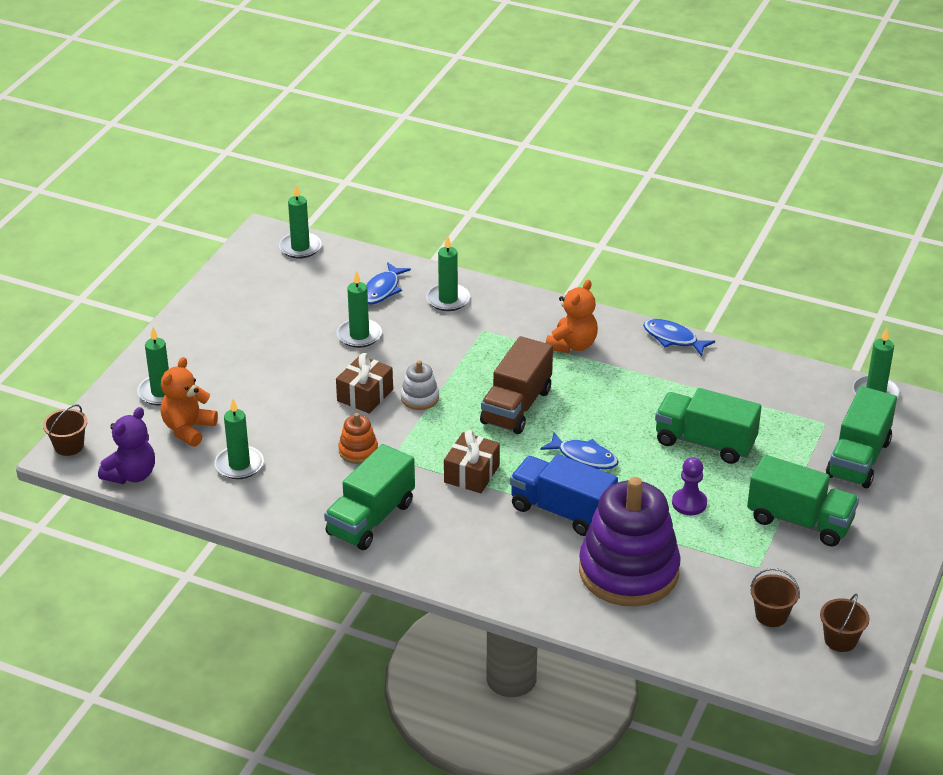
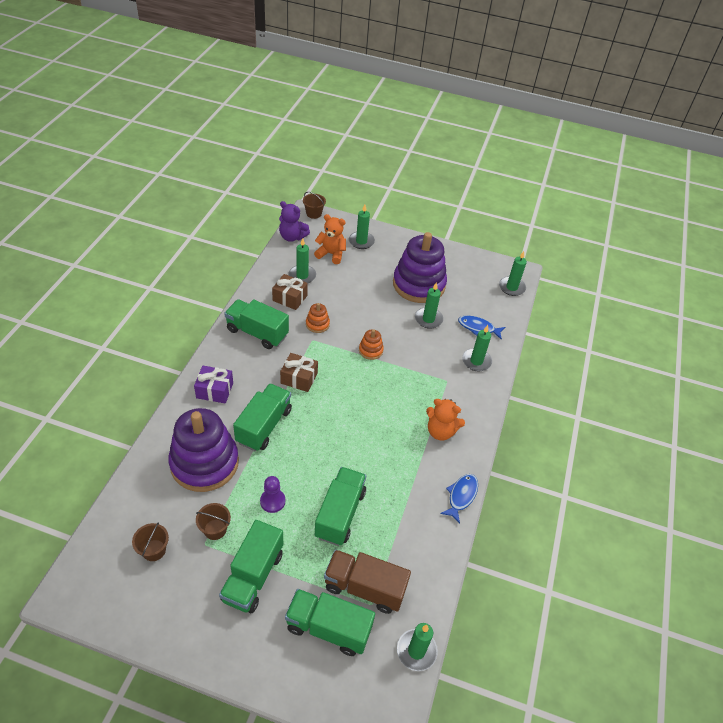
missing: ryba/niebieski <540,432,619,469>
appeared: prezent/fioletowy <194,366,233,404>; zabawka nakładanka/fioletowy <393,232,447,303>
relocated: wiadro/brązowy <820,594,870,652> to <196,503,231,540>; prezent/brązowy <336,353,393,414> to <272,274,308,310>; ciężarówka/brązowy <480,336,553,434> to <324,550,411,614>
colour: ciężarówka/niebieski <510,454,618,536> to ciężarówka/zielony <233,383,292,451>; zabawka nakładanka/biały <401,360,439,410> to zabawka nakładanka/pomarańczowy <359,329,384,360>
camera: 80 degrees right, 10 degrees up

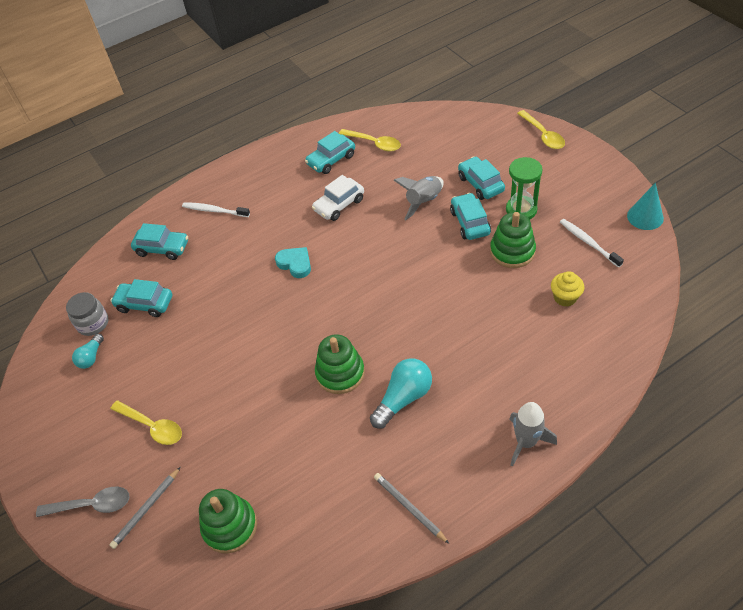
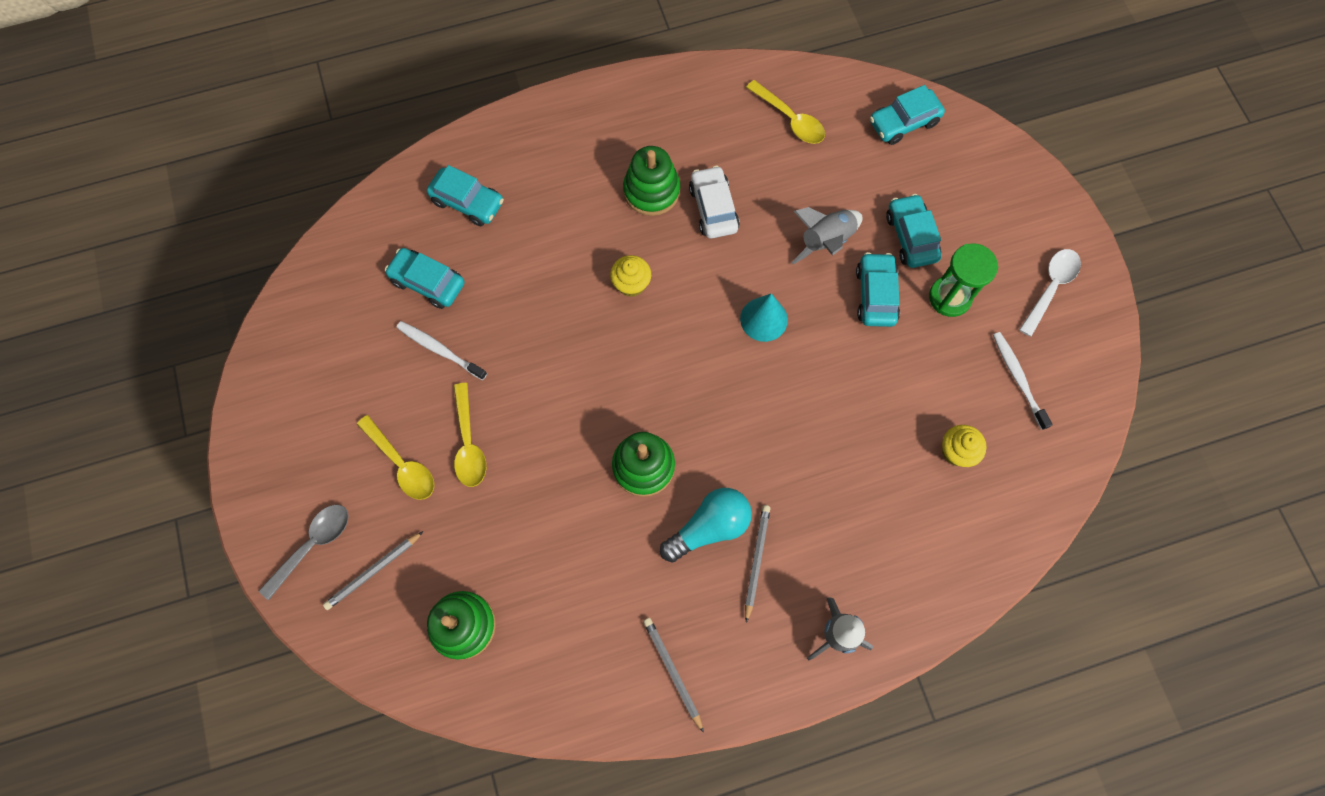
missing: słoik/szary <66,292,108,336>; żarówka/turkusowy <72,334,104,369>
appeared: ołówek/szary <745,505,770,623>; łyżka/biały <1019,249,1081,337>
relocated: szczoteczka do zębów/biały <182,202,250,217> to <396,321,487,380>; łyżka/żółty <517,110,565,149> to <453,383,486,487>; zabawka nakładanka/zielony <490,212,536,268> to <623,146,680,216>; stożek/turkusowy <627,183,664,230> to <740,294,788,342>; samochód/turkusowy <305,131,355,174> to <870,85,945,145>
exchanged: serce/turkusowy <275,247,311,278> to muffinka/żółty <610,255,651,297>
spun: łyżka/szary <36,487,130,517> = <259,504,349,600> 60 degrees counterclockwise; samochód/biały <312,175,364,221> = <689,166,740,239> 105 degrees clockwise
camera: 10 degrees right, 20 degrees up

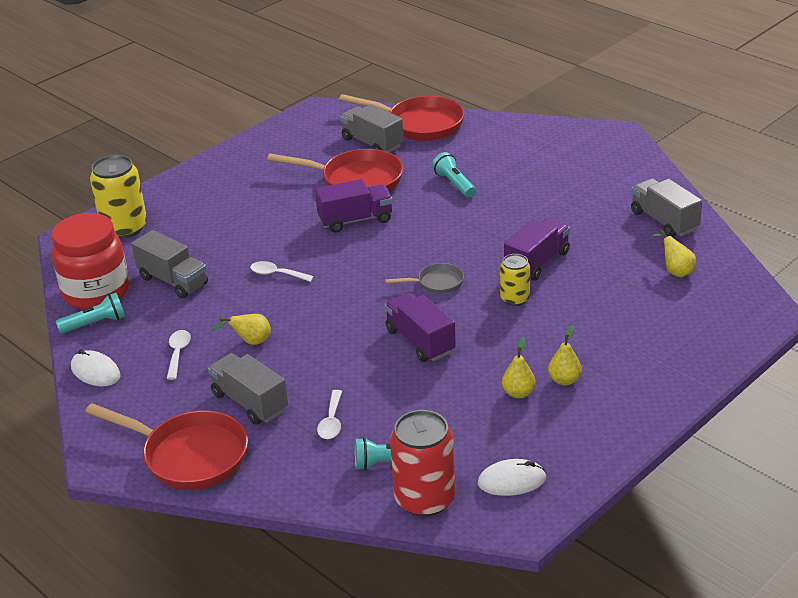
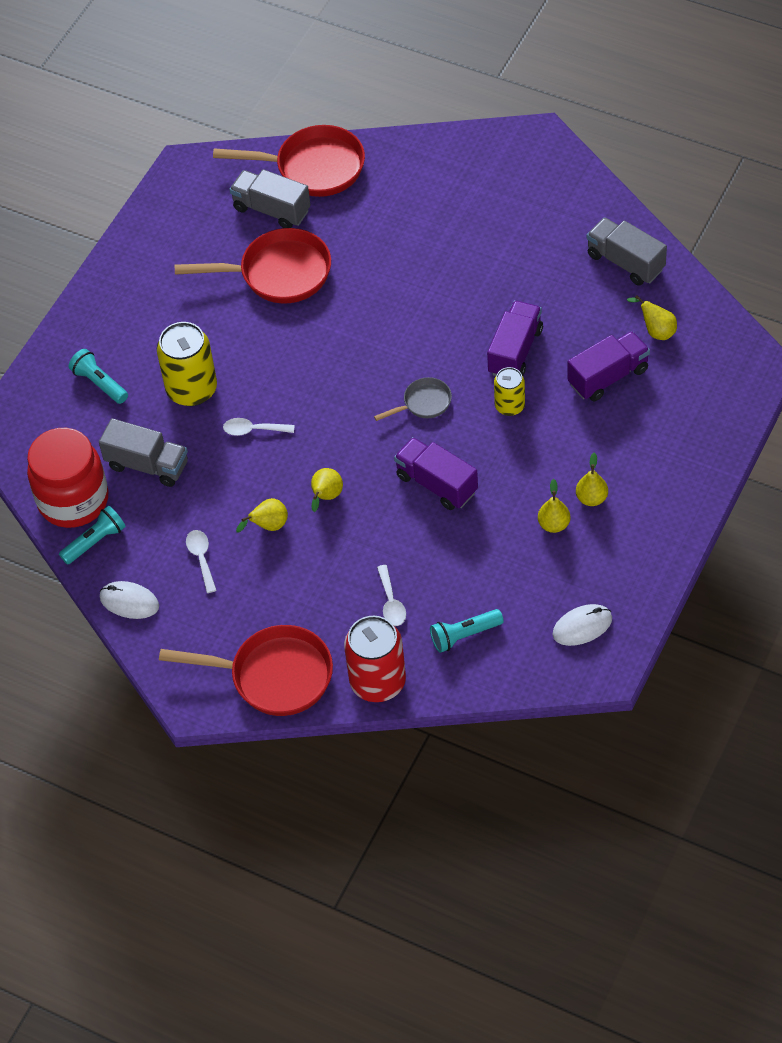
missing: ciężarówka/szary <208,353,288,425>
appeared: gruszka/żółty <311,468,343,512>
relocated: latarka/turkusowy <432,152,476,197> to <69,349,128,404>; puszka/żółty <90,155,147,239> to <157,322,217,406>; puszka/czerwony <390,410,455,517> to <344,616,406,702>; ciężarówka/fioletowy <315,179,393,233> to <567,331,650,401>
camera: 15 degrees left, 20 degrees up

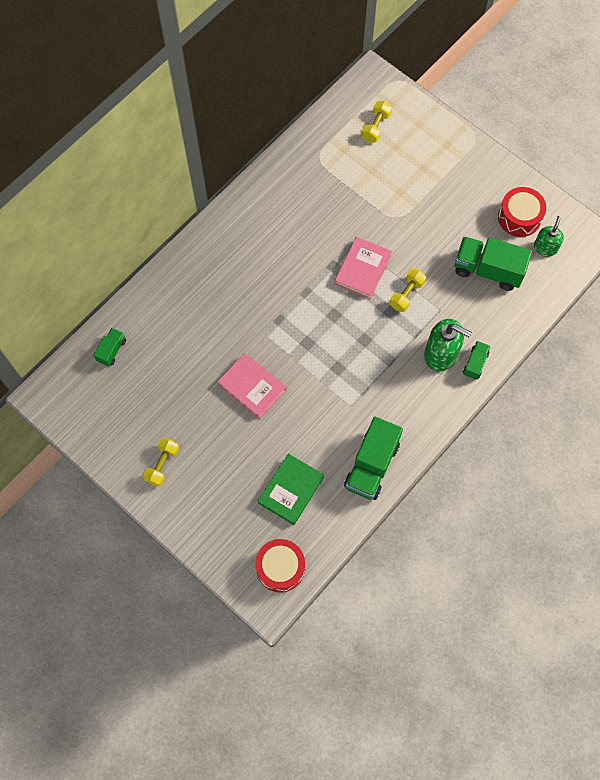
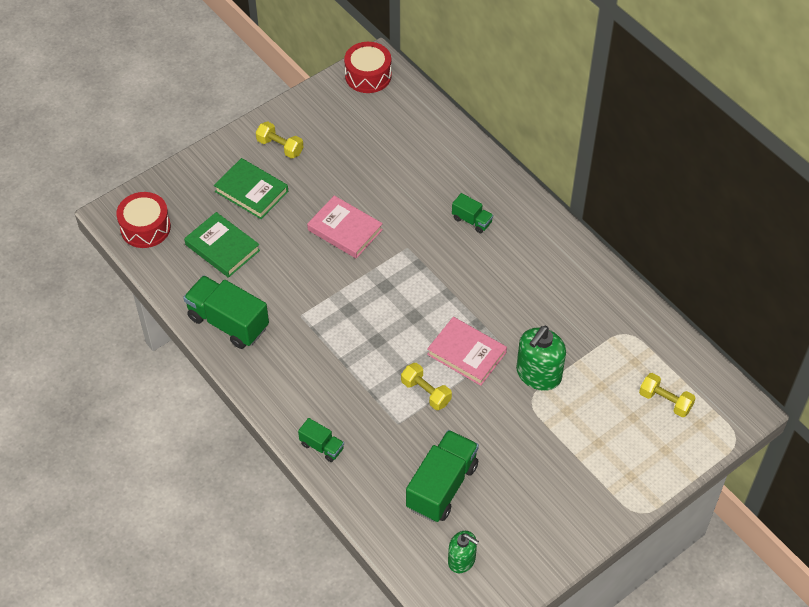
appeared: książka/zielony <214,158,288,219>
relocated: bęben/czerwony <498,187,546,237> to <344,42,392,93>; ciężarówka/zielony <93,328,126,366> to <452,193,493,233>; dozownik mydła/zielony <424,319,472,371> to <516,326,566,391>
spun: książka/różowy <218,353,287,419> = <307,195,383,259> 75 degrees clockwise
camera: 100 degrees right, 15 degrees down

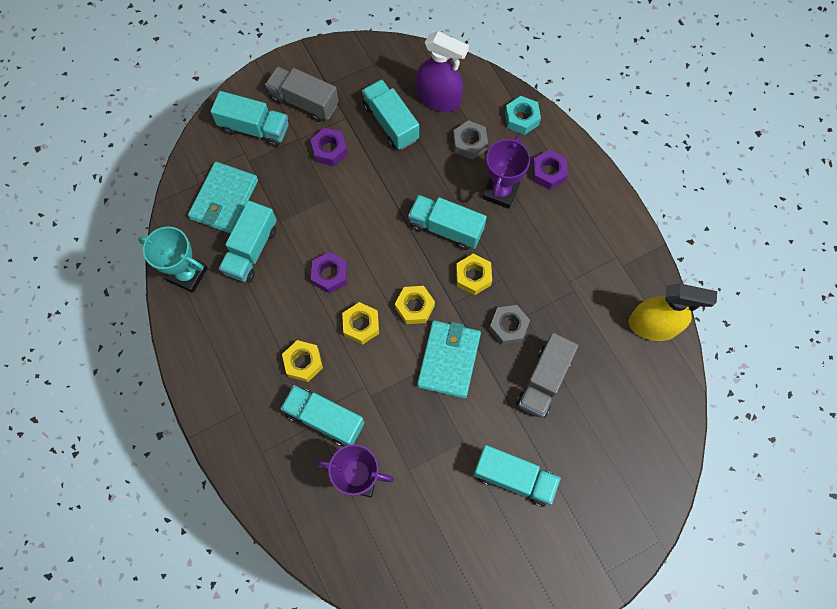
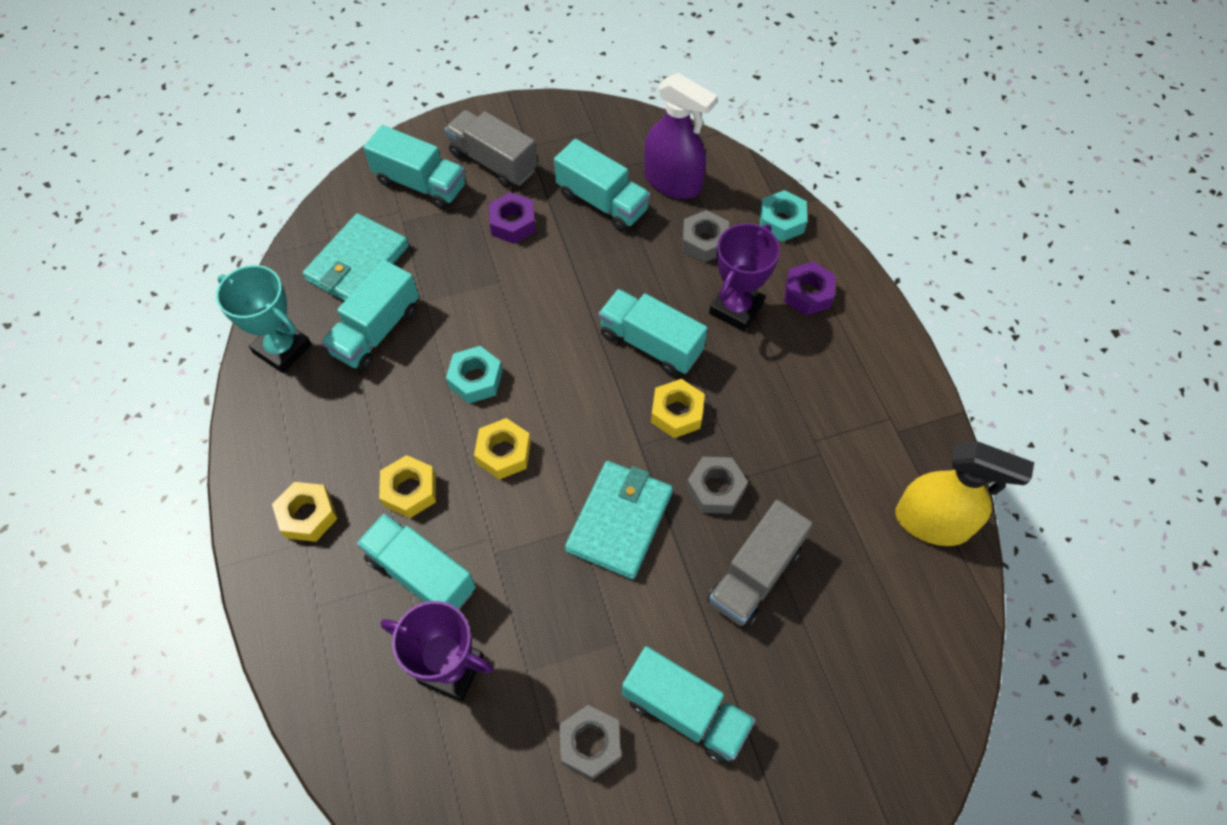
appeared: nakrętka/szary <559,705,621,780>
relocated: nakrętka/żółty <395,286,435,324> to <272,482,337,542>
colour: nakrętka/fioletowy <311,252,347,294> to nakrętka/turkusowy <446,346,503,404>
spun: ciężarówka/turkusowy <362,79,419,150> = <554,139,650,232> 150 degrees clockwise
camera: 10 degrees right, 10 degrees down

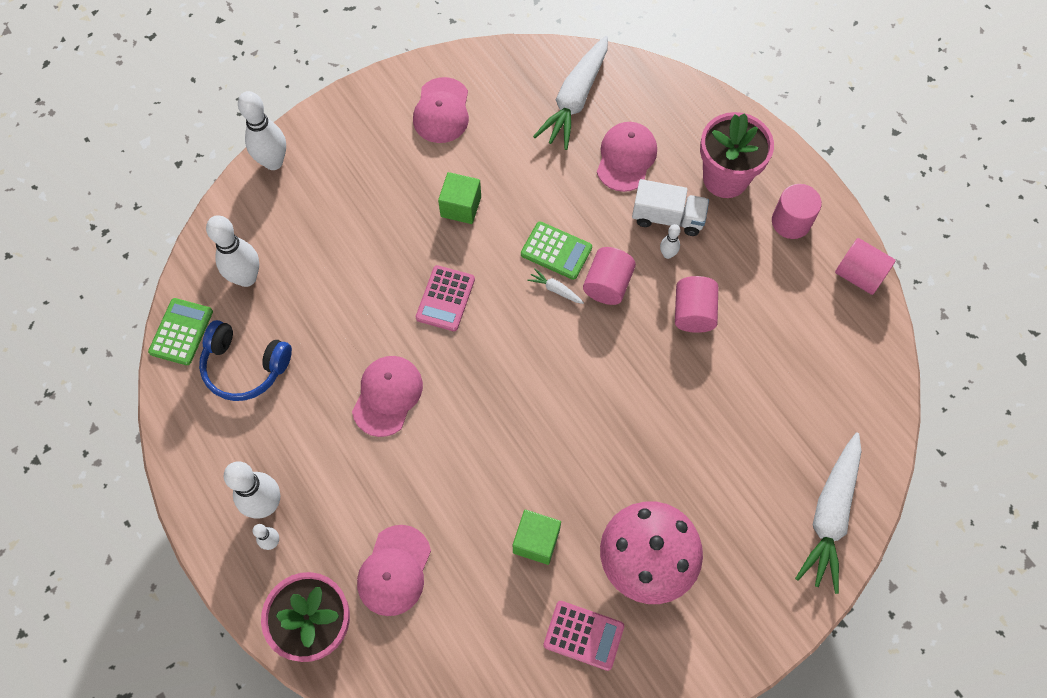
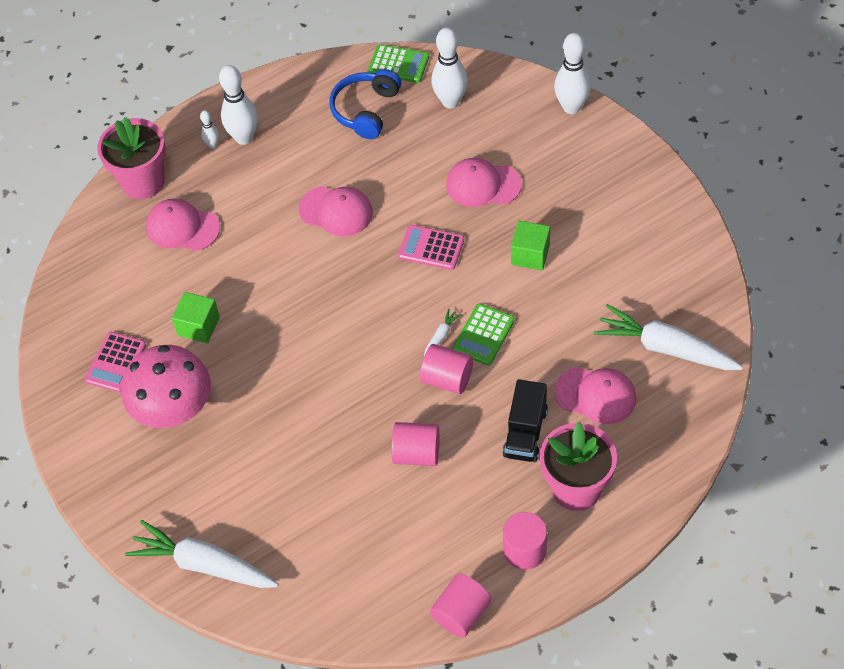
missing: kręgiel/biały <660,224,680,259>
relocated: czapka/różowy <413,77,469,143> to <446,158,522,207>
colour: ciężarówka/biały <632,179,709,236> to ciężarówka/czarny <502,379,548,462>
camera: 95 degrees right, 10 degrees down

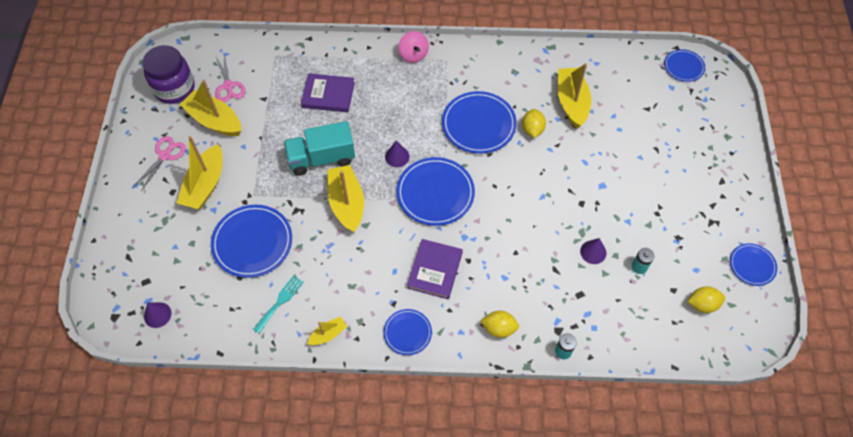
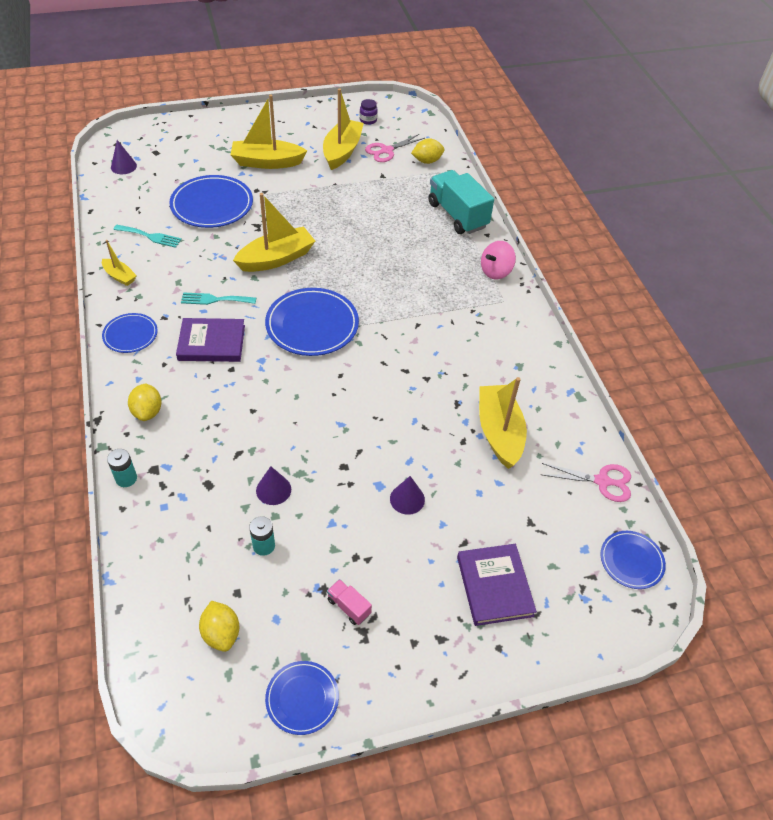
missing: talerz/niebieski <442,91,517,154>
appeared: widelec/turkusowy <181,292,256,305>; ciężarówka/różowy <327,579,372,625>
relocated: stożek/fioletowy <385,140,410,167> to <390,476,425,515>; cytryna/żółty <522,109,546,138> to <411,138,444,164>; ciężarówka/turkusowy <284,121,355,176> to <428,170,494,234>; książka/fioletowy <301,73,355,113> to <457,544,537,626>; nożyczki/różowy <133,136,186,191> to <542,463,631,502>
spun: łódka/żółty <558,63,591,129> = <479,377,527,469> 75 degrees counterclockwise
size: słoik/fioletowy <142,45,195,104> = <360,99,378,125> x0.42
camera: 70 degrees right, 10 degrees down

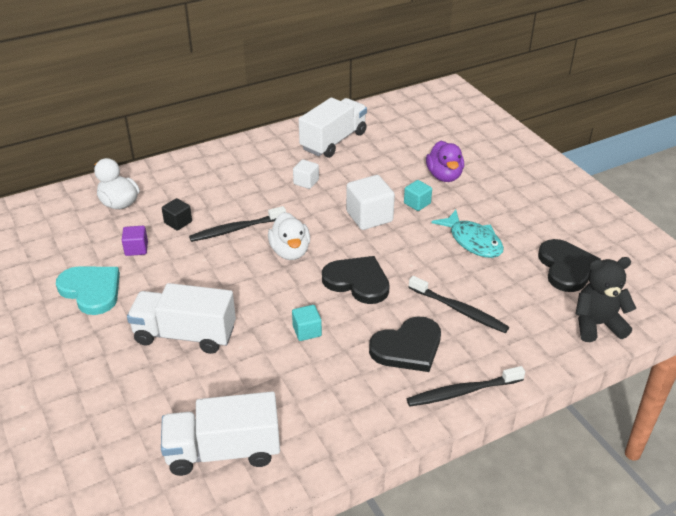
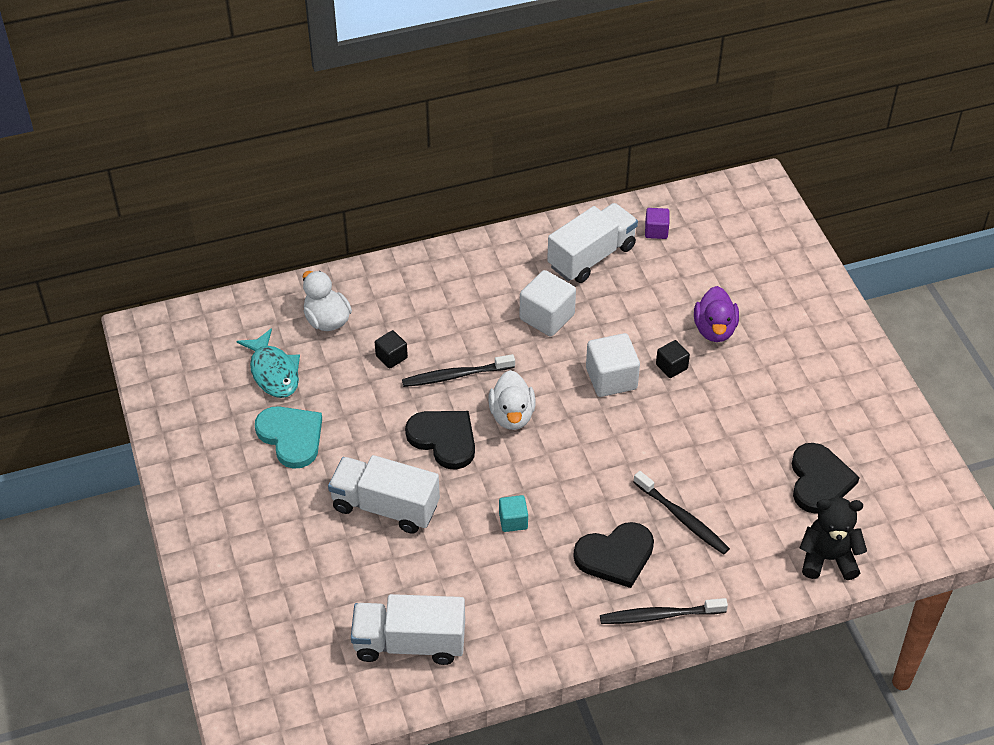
relocated: ryba/turkusowy <431,210,504,258> to <236,328,300,398>; serce/czarny <322,256,390,304> to <405,411,475,470>; sześcian/fioletowy <122,226,148,256> to <645,208,669,239>
colour: sześcian/turkusowy <404,180,432,211> to sześcian/czarny <656,340,690,378>
size: sześcian/biały <293,159,319,189> = <520,270,576,336> x1.77
camera: 10 degrees right, 10 degrees up

